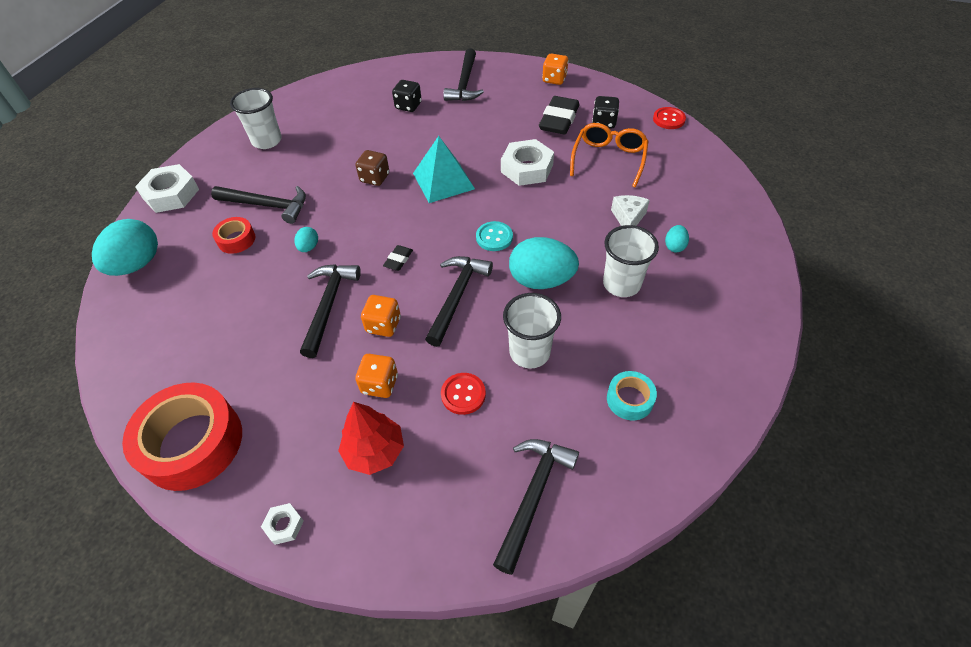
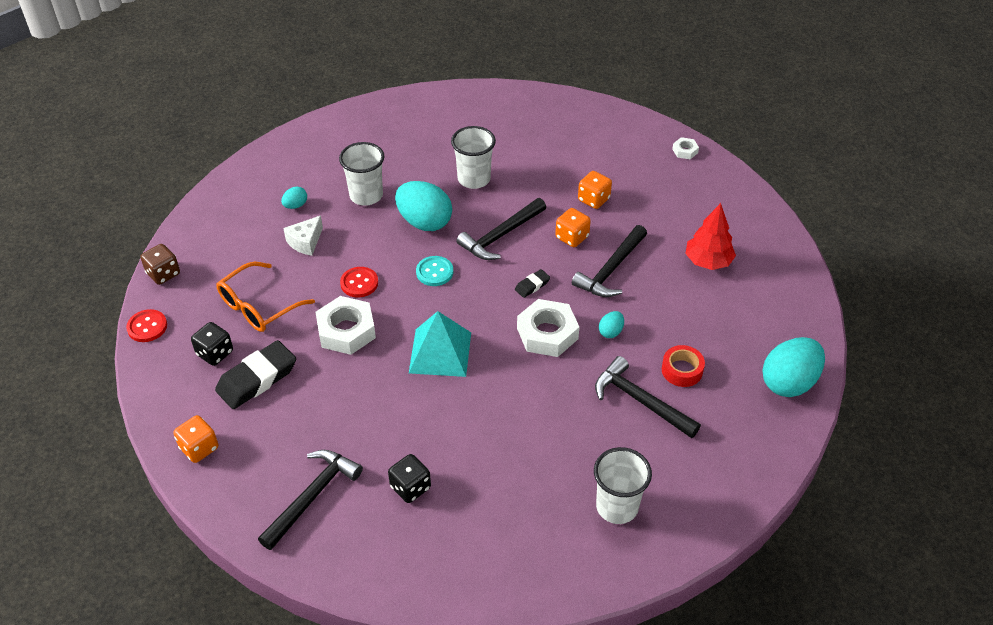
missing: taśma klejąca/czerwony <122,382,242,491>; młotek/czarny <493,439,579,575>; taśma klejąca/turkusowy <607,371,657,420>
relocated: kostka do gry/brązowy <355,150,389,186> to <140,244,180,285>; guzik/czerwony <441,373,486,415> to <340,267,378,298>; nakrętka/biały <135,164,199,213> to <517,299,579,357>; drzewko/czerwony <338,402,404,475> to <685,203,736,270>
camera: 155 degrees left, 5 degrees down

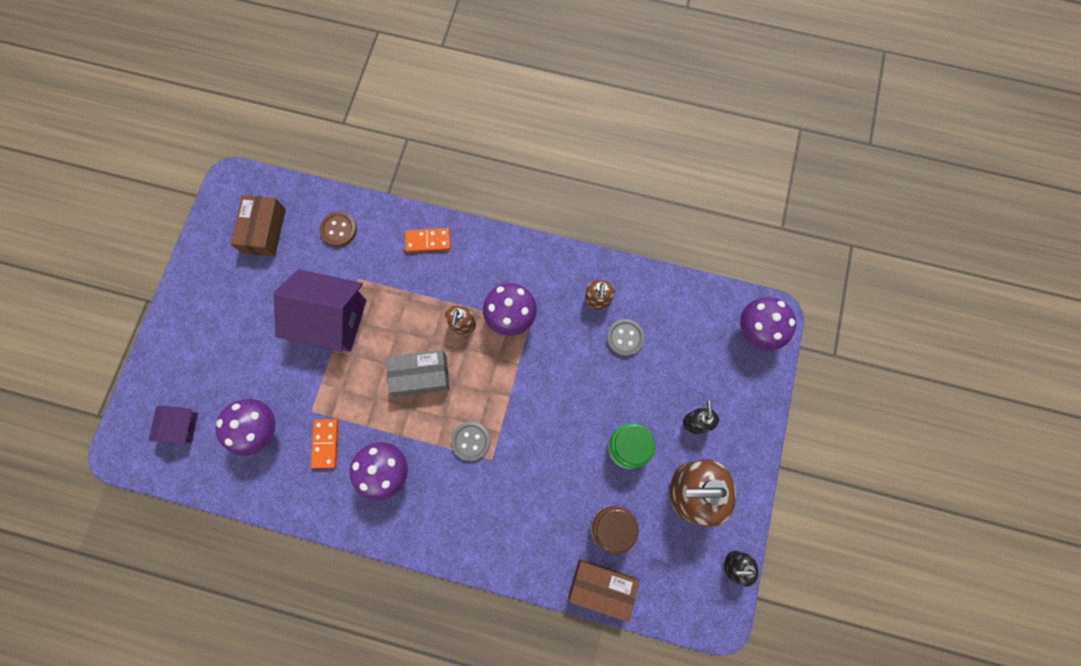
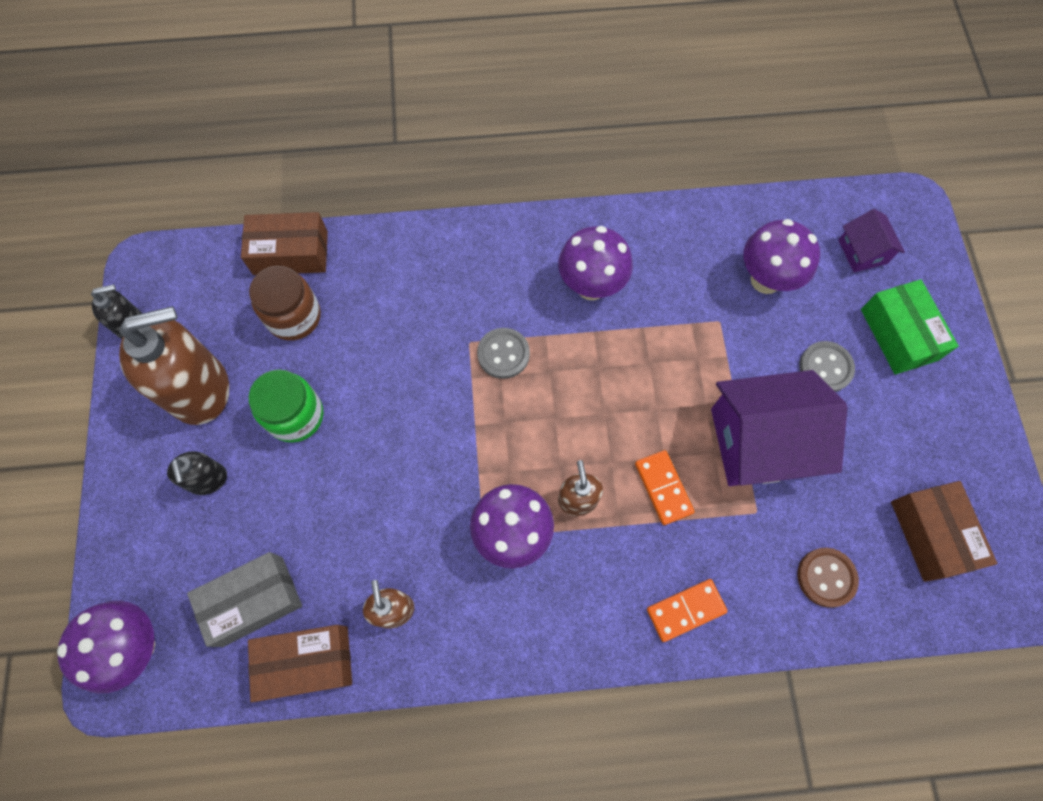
appeared: pudełko/brązowy <248,625,352,702>; pudełko/zielony <861,279,959,375>
relocated: pudełko/szary <386,350,450,397> to <187,552,302,647>; kostka domina/pomarańczowy <311,419,338,468> to <635,450,695,525>; guzik/szary <607,319,645,356> to <799,341,855,392>
camera: 160 degrees right, 5 degrees down

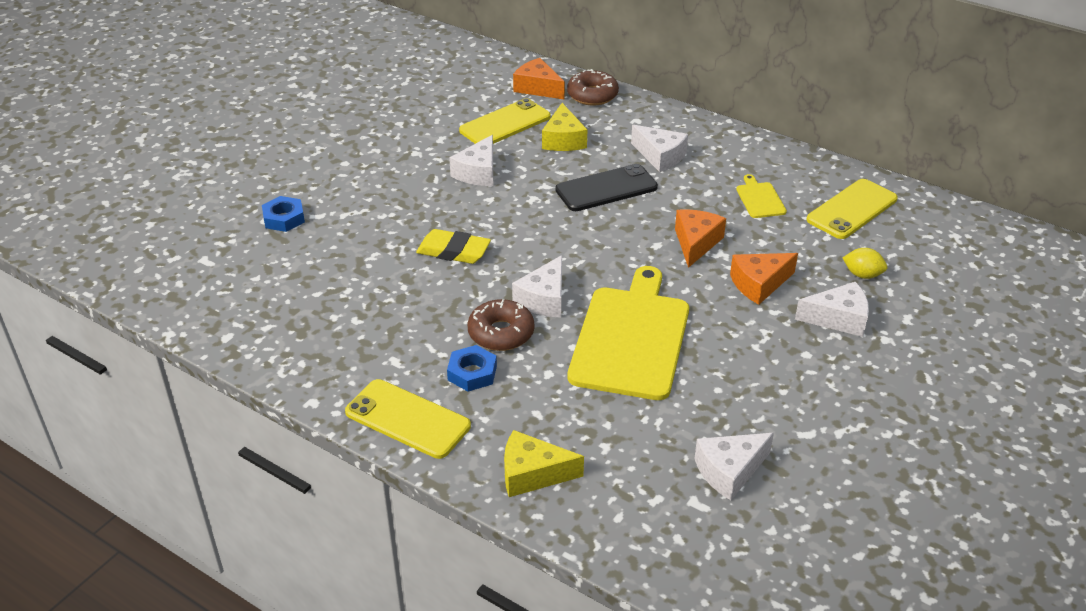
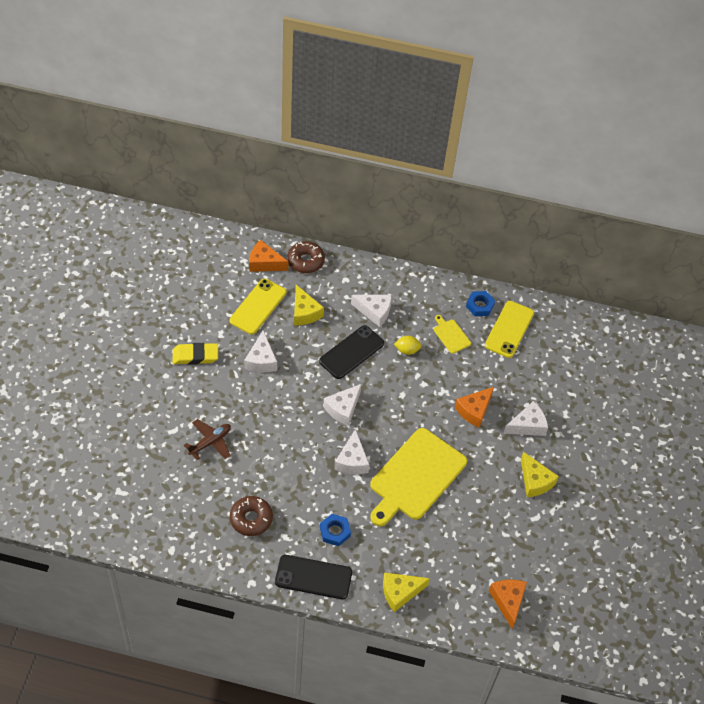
appeared: samolot/brązowy <184,419,231,460>; ser/żółty <521,452,559,497>
relocated: gumka do mazania/żółty <416,229,491,264> to <173,343,218,365>; donut/brązowy <468,299,534,351> to <230,496,273,536>; ser/biały <694,433,774,500> to <323,384,362,426>; cytryna/żółty <842,248,887,279> to <394,336,422,355>; nakrętka/niebieski <262,196,305,232> to <466,291,495,316>; ser/pomarańczowy <675,209,726,268> to <489,579,527,629>
colour: telefon/żółty <345,379,471,459> to telefon/czarny <275,555,352,599>
spun: deska do krojenia/żółty <567,266,689,400> = <370,428,467,526> 135 degrees counterclockwise
camera: 25 degrees left, 15 degrees up

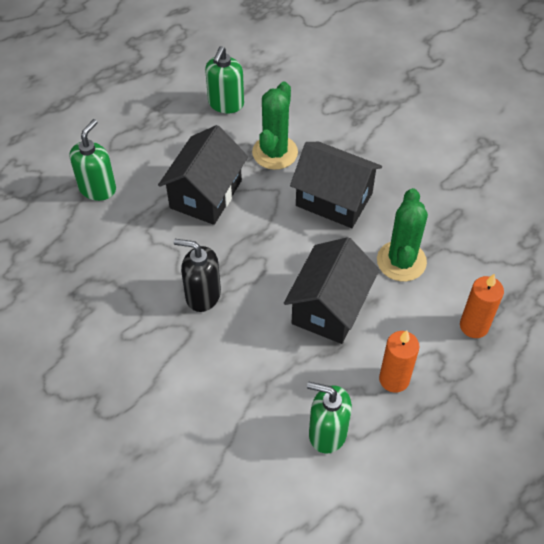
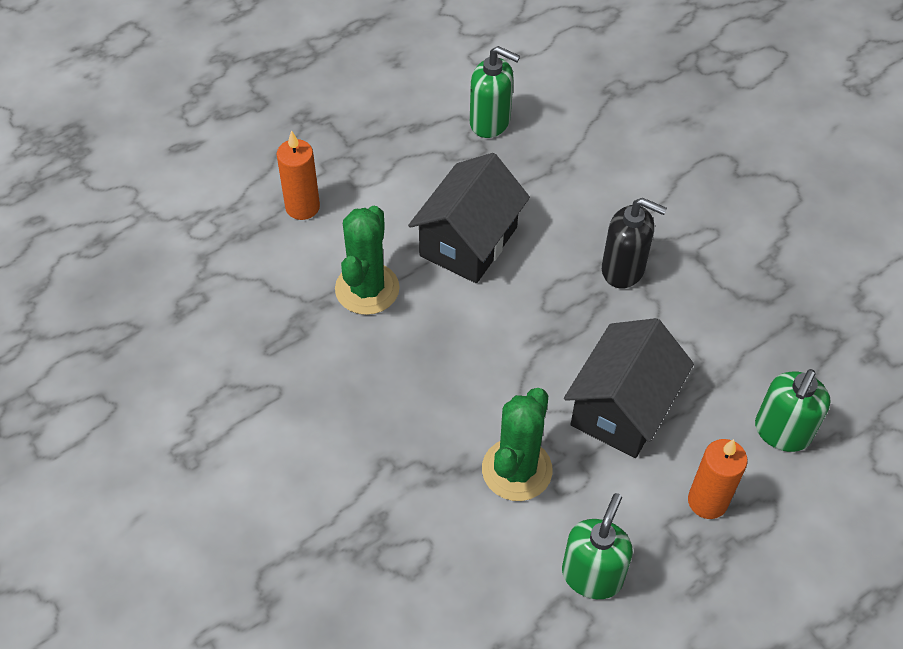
missing: domek/czarny <290,142,382,228>
relocated: świeca/pomarańczowy <379,330,420,393> to <688,439,748,519>
camera: 175 degrees left, 0 degrees up

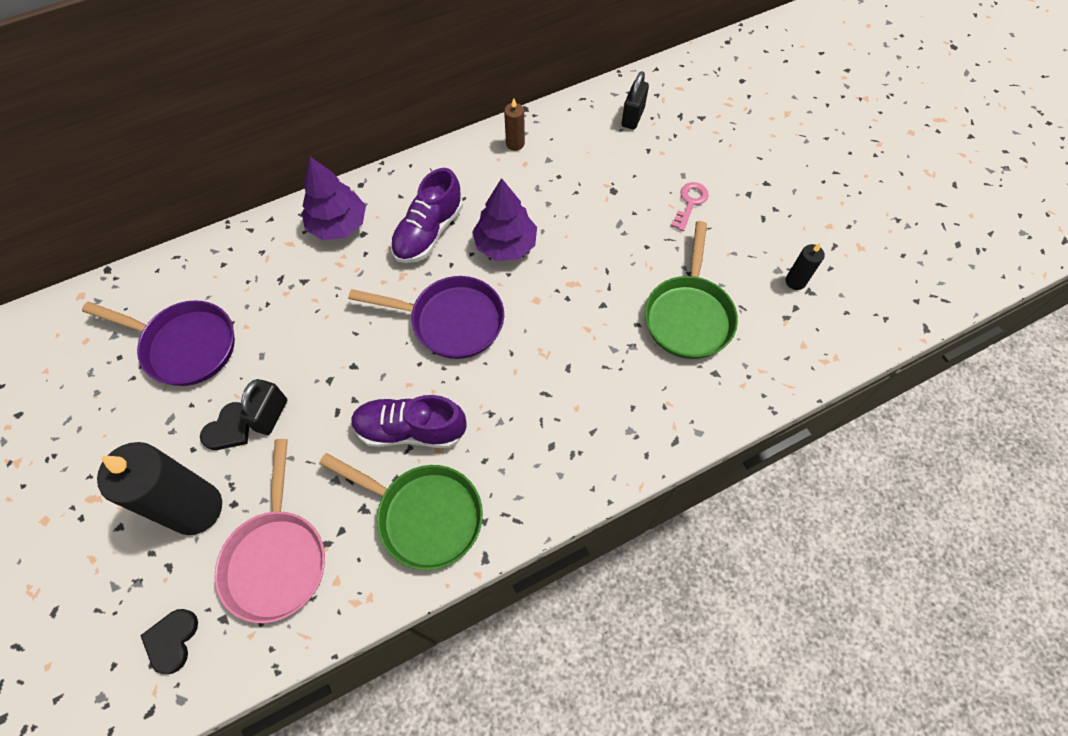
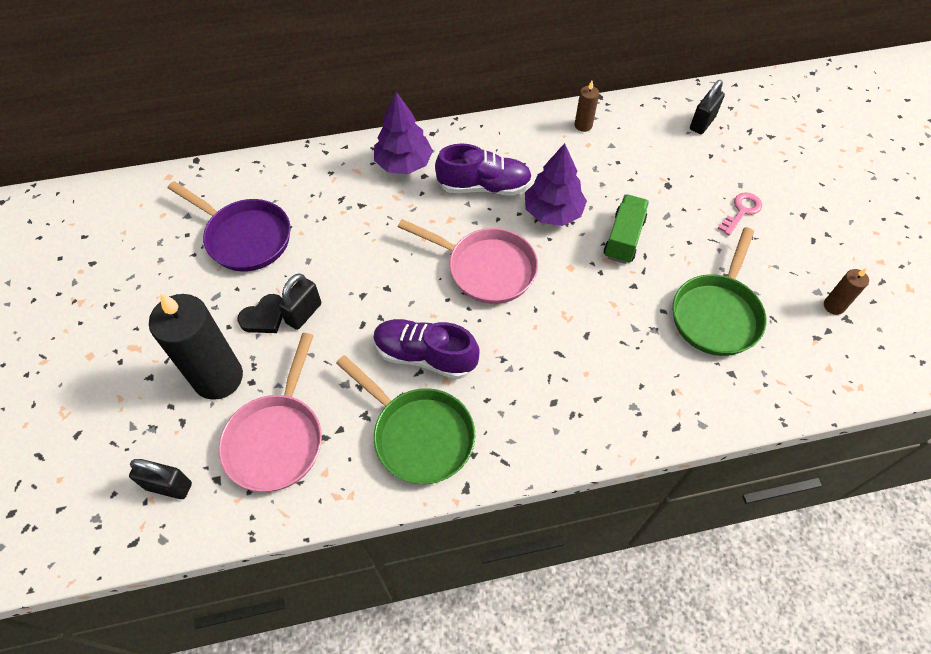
appeared: ciężarówka/zielony <604,194,649,264>
exchanged: serce/czarny <140,609,198,674> to kłódka/czarny <129,459,192,499>
colour: patelnia/fioletowy <348,276,504,359> to patelnia/różowy <398,219,538,304>; świeca/czarny <786,243,825,290> to świeca/brązowy <824,268,869,315>
spun: but/fioletowy <390,168,463,263> = <435,144,532,195> 135 degrees counterclockwise
camera: 15 degrees right, 5 degrees down

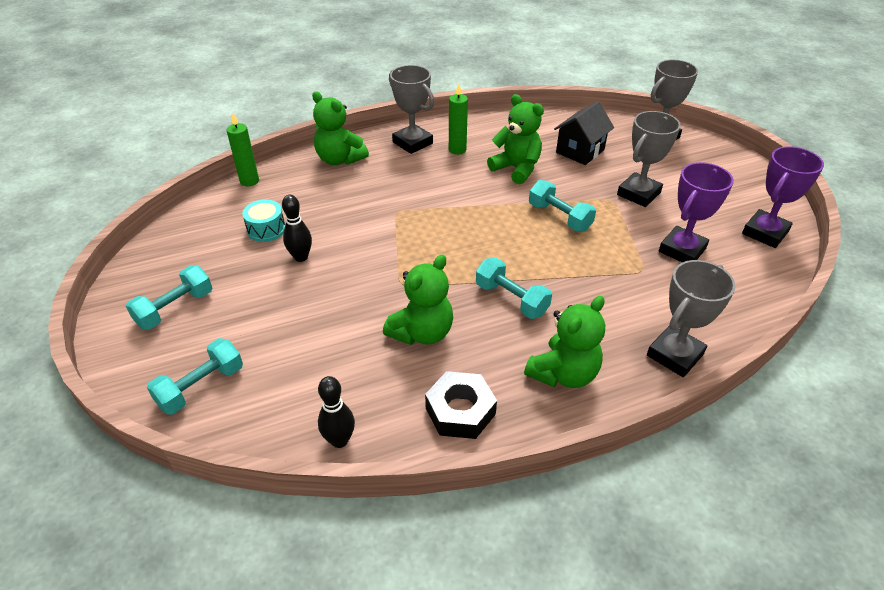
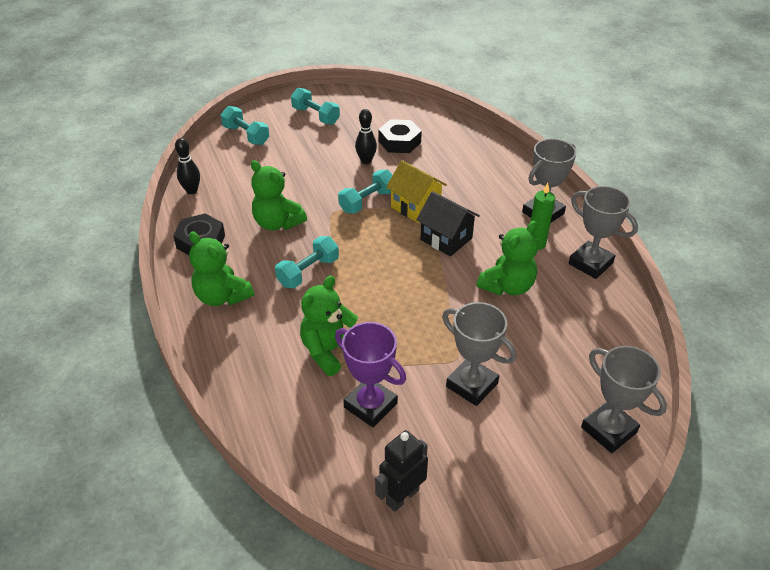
missing: świeca/zielony <227,114,259,186>
appeared: domek/żółty <386,160,447,223>
relocated: miś/zielony <312,91,369,165> to <300,276,358,376>; hantel/turkusowy <529,180,596,232> to <338,170,392,214>; domek/czarny <554,101,614,165> to <416,191,480,257>; puchar/szary <647,260,736,377> to <569,186,638,279>
exchanged: puchar/fioletowy <742,146,824,248> to robot/czarny <375,430,428,512>; bęben/turkusowy <242,200,285,242> to nakrętka/czarny <379,119,422,153>
camera: 90 degrees right, 0 degrees up

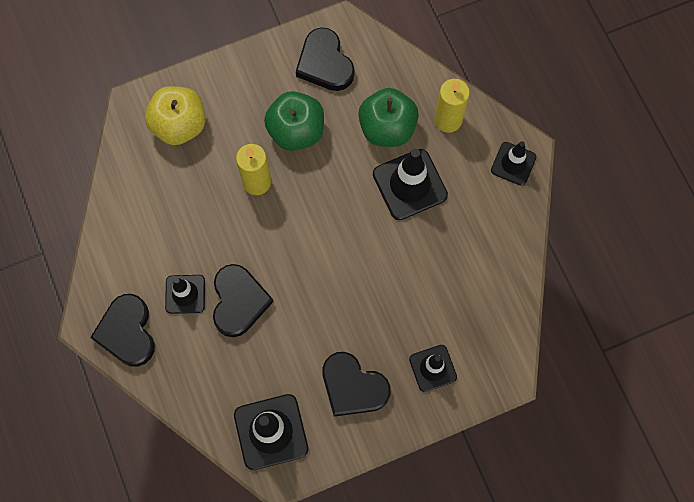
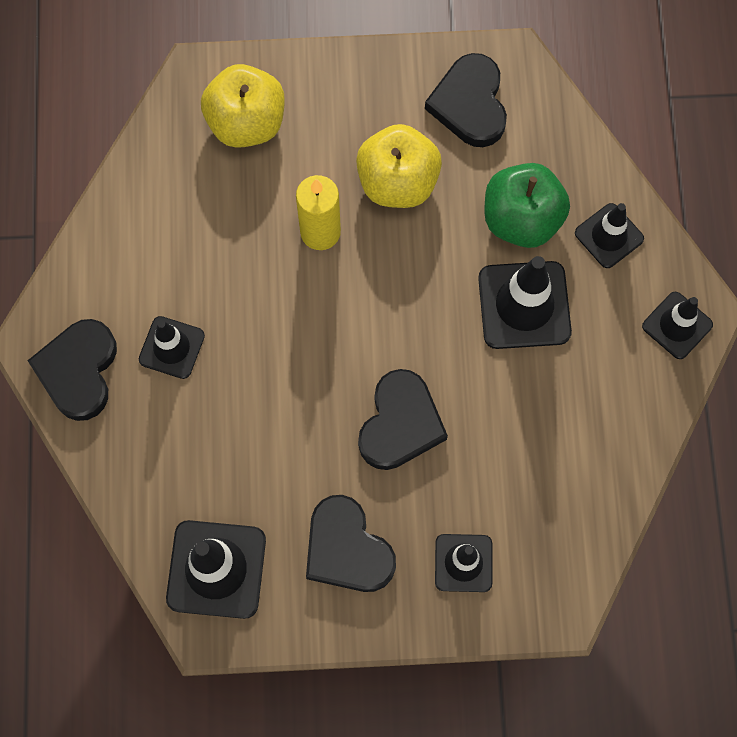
relocated: serce/czarny <213,264,274,337> to <358,369,448,470>
exchanged: świeca/żółty <434,79,470,133> to pachołek/czarny <575,203,644,268>
colour: jabłko/zielony <264,91,324,151> to jabłko/żółty <356,124,442,208>
camera: 20 degrees right, 0 degrees up

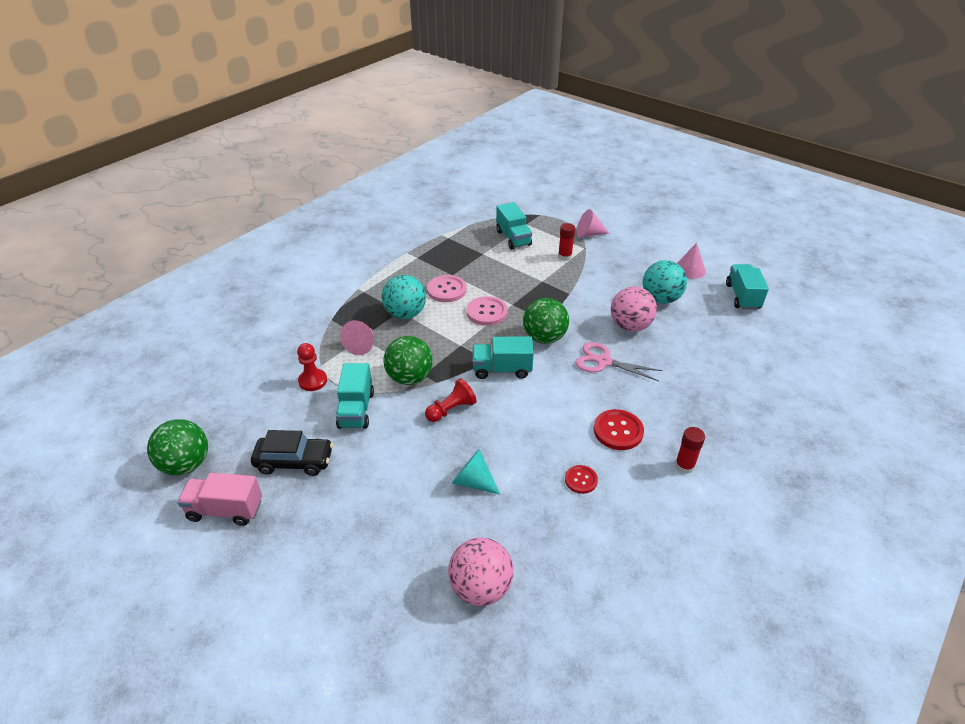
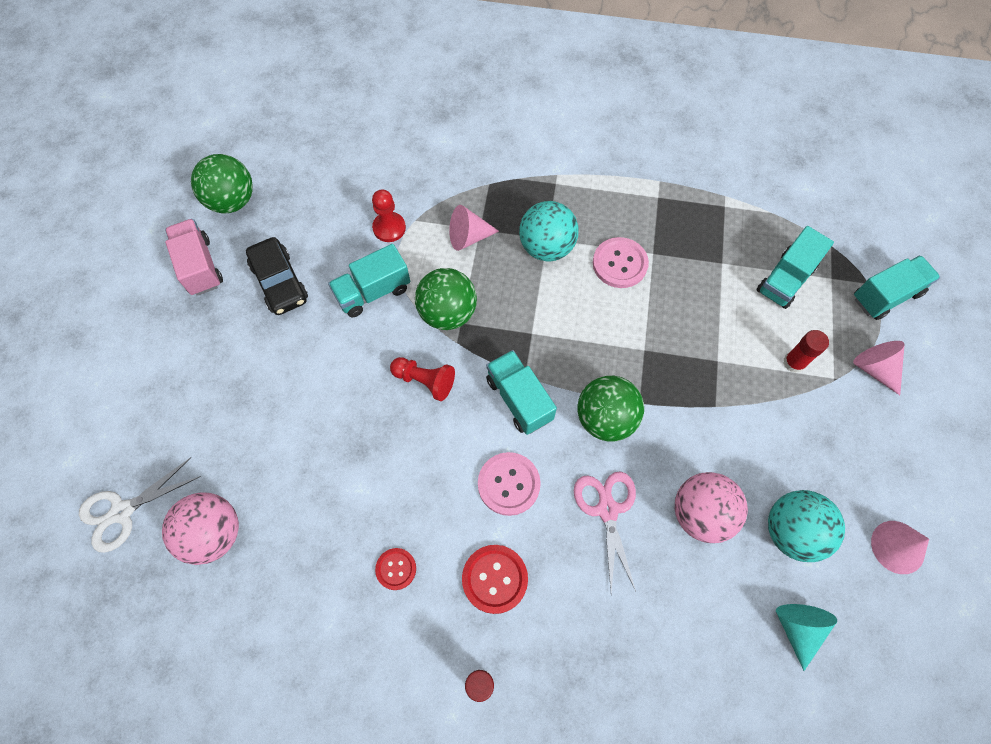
appeared: nożyczki/biały <79,457,201,553>
relocated: guzik/różowy <466,296,508,326> to <478,452,541,516>; stożek/turkusowy <452,449,500,495> to <776,604,837,671>; ciężarówka/turkusowy <726,264,769,310> to <854,255,940,320>
camera: 60 degrees right, 25 degrees up

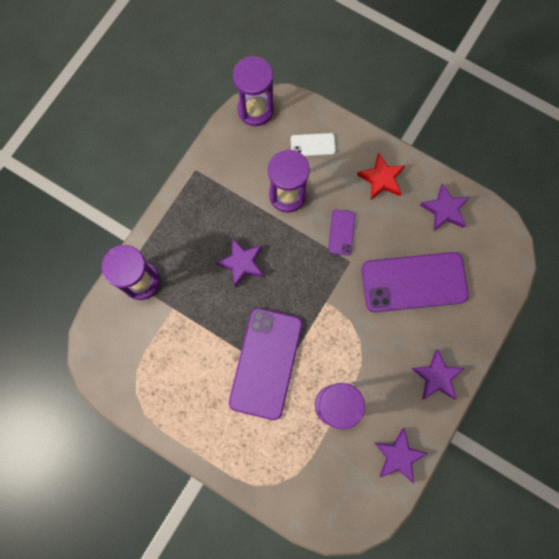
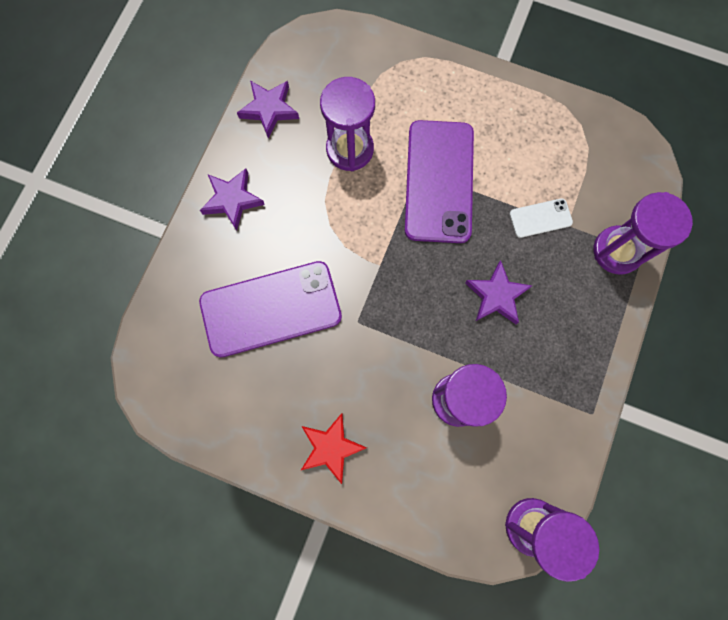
missing: telefon/fioletowy <328,210,355,255>; gwiazda/fioletowy <420,184,470,231>
relocated: telefon/biały <291,133,336,156> to <510,198,573,238>
camera: 170 degrees right, 0 degrees up

